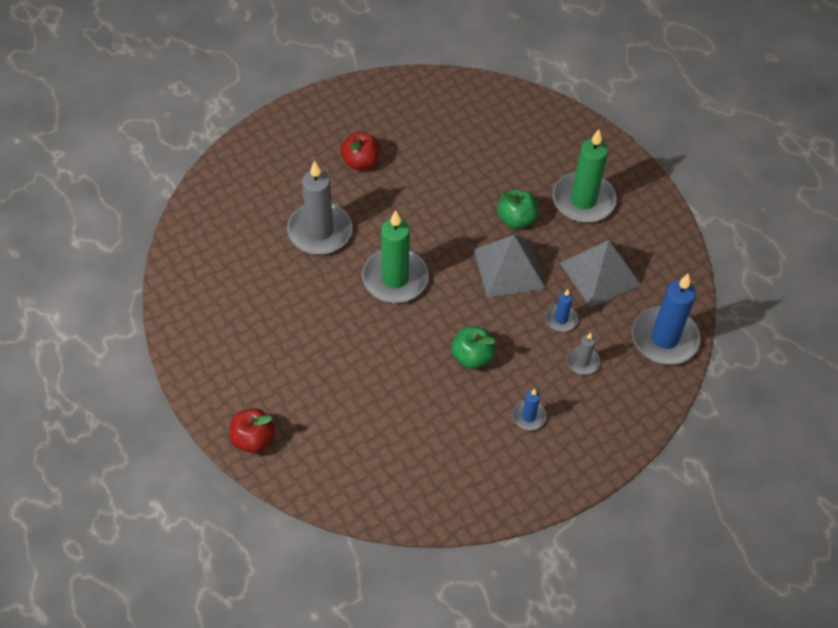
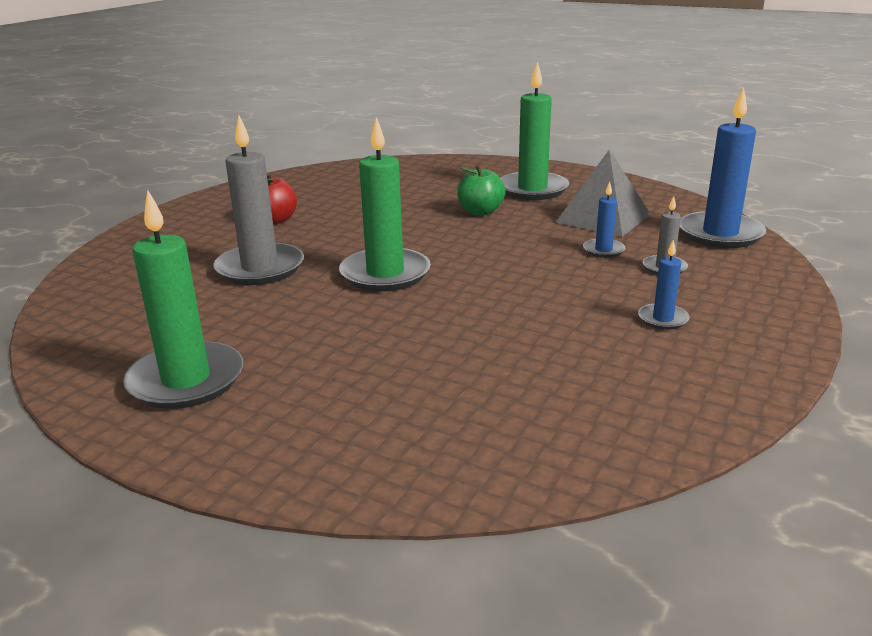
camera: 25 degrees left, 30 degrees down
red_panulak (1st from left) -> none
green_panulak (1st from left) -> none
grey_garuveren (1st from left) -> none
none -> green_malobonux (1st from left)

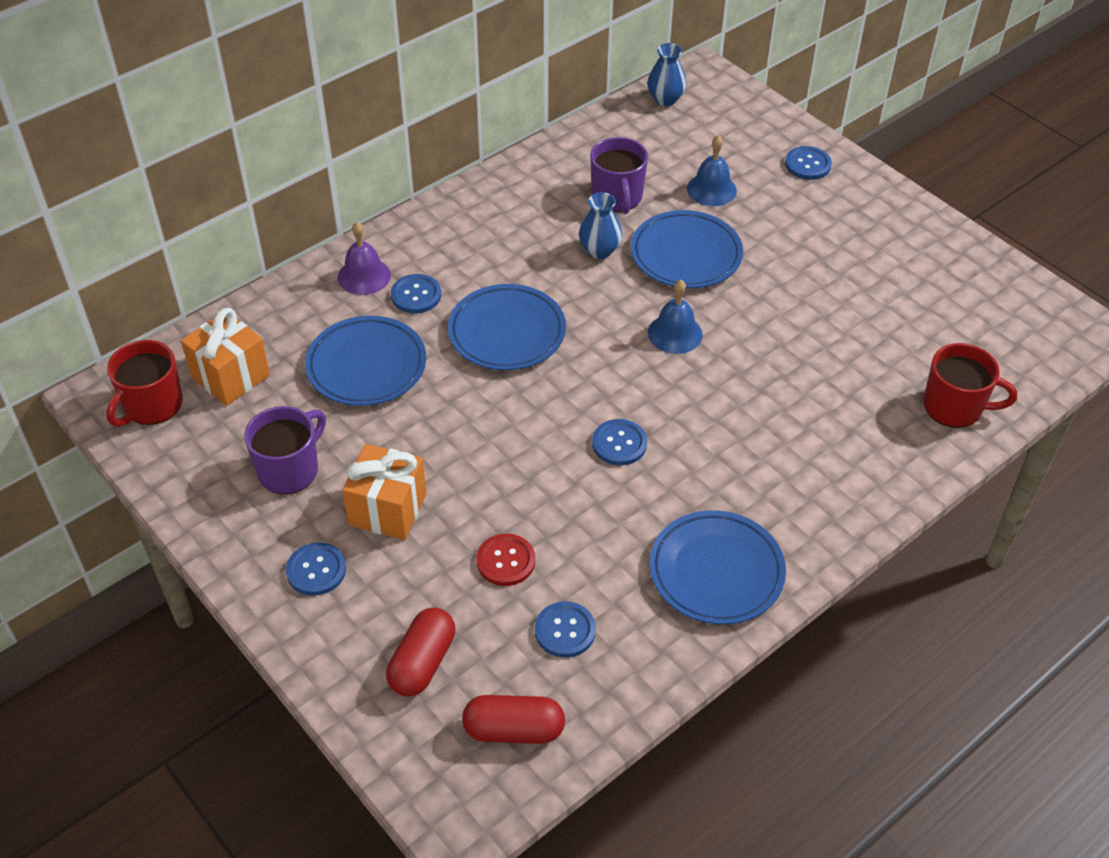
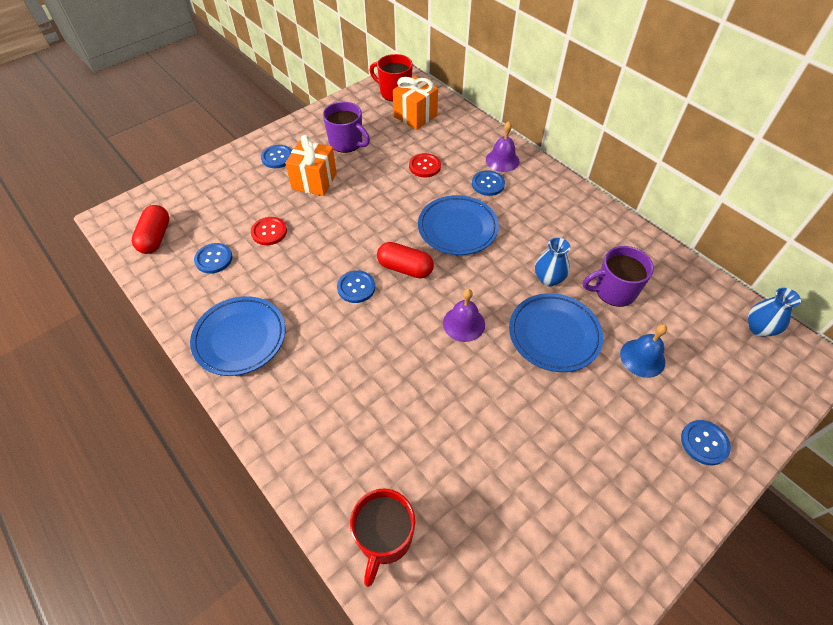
camera: 90 degrees right, 5 degrees up
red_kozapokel (1st from left in the first image) -> red_kozapokel (2nd from left), move
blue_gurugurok (1st from left) -> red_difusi (2nd from left)
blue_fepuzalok (1st from left) -> purple_fepuzalok (1st from left)

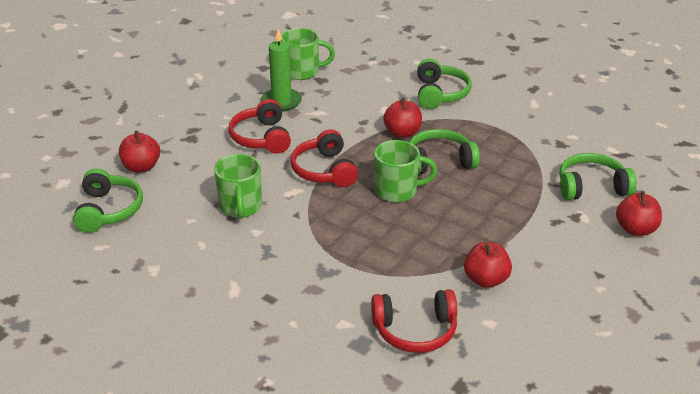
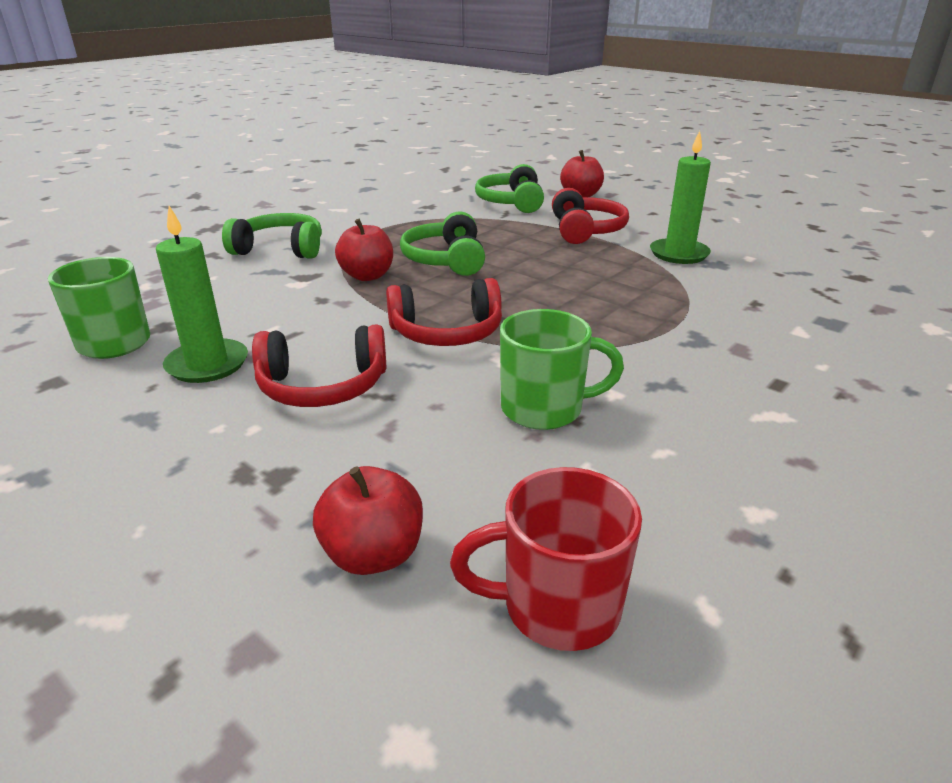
camera: 85 degrees left, 5 degrees down
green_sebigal (3rd from left) -> none
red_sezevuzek (3rd from left), move
green_sezevuzek (1st from left) -> red_sebigal
red_panulak (3rd from left) -> green_malobonux (2nd from left)

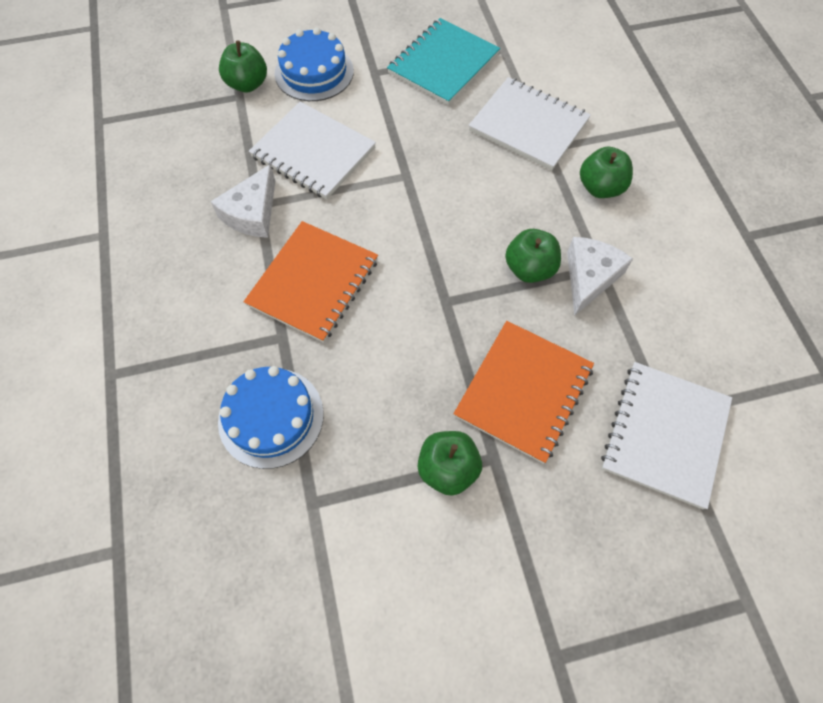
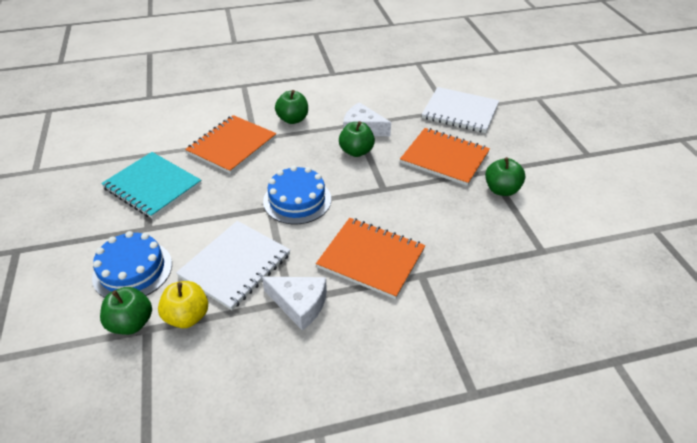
camera: 90 degrees left, 20 degrees down
none -> yellow_panulak
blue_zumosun (1st from left in the first image) -> blue_zumosun (2nd from left), move
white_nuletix (2nd from left) -> orange_nuletix (1st from left)

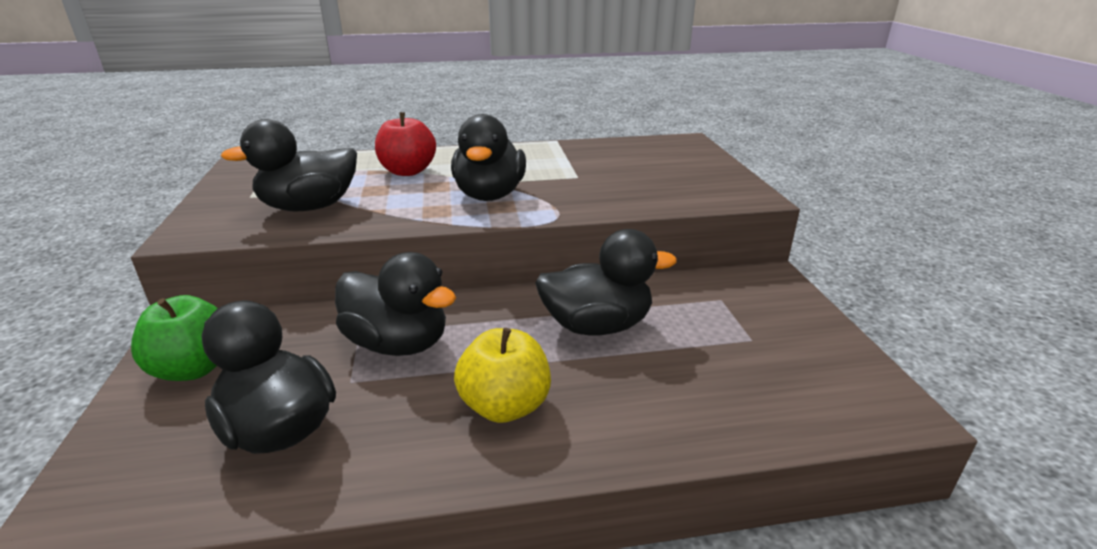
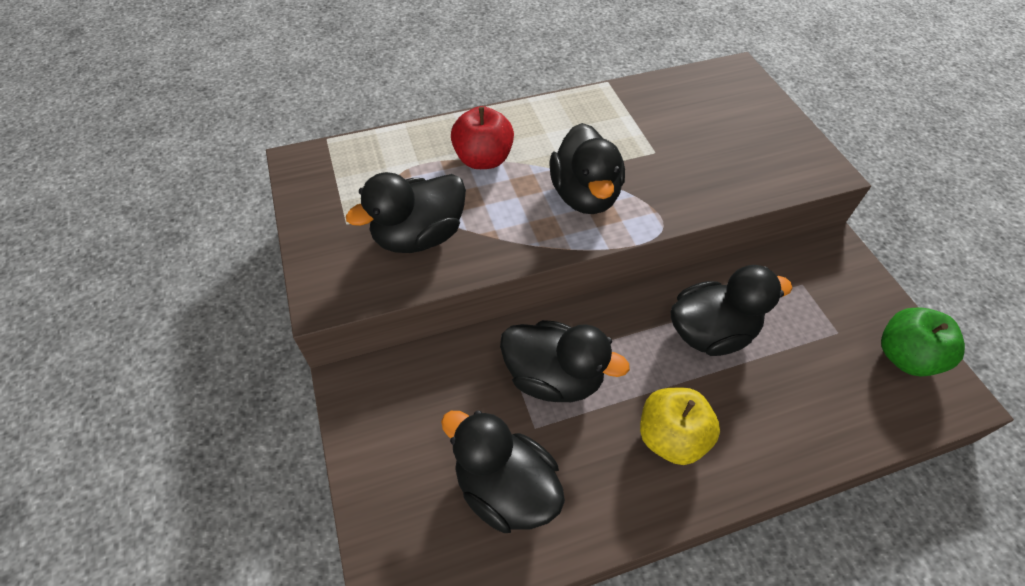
camera: 10 degrees left, 25 degrees up
green_panulak, move

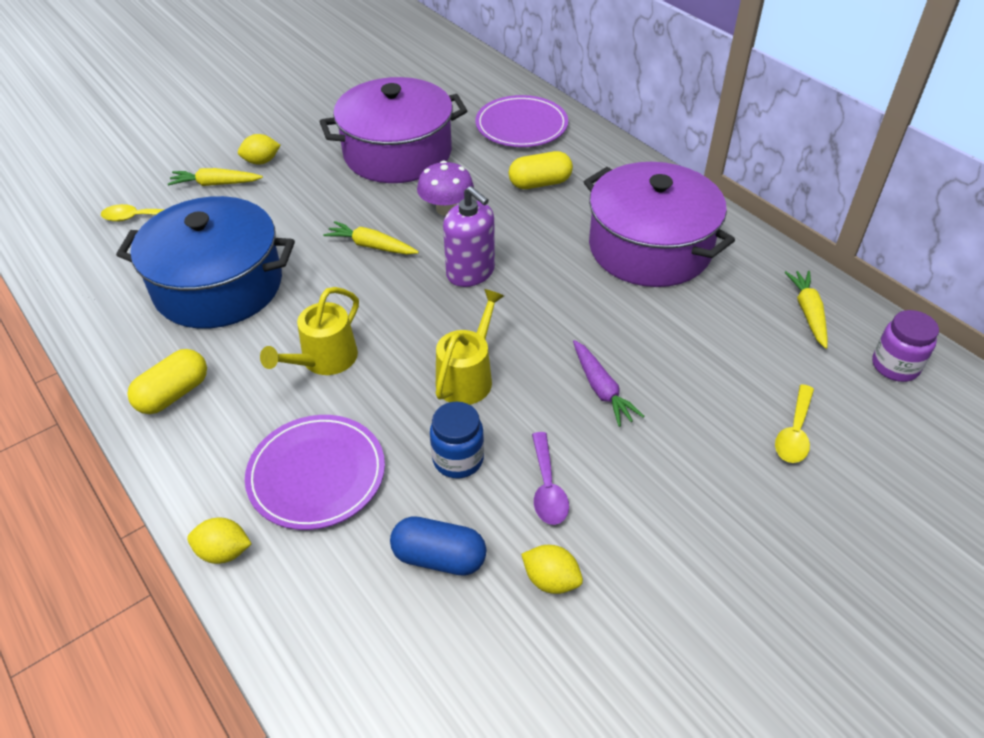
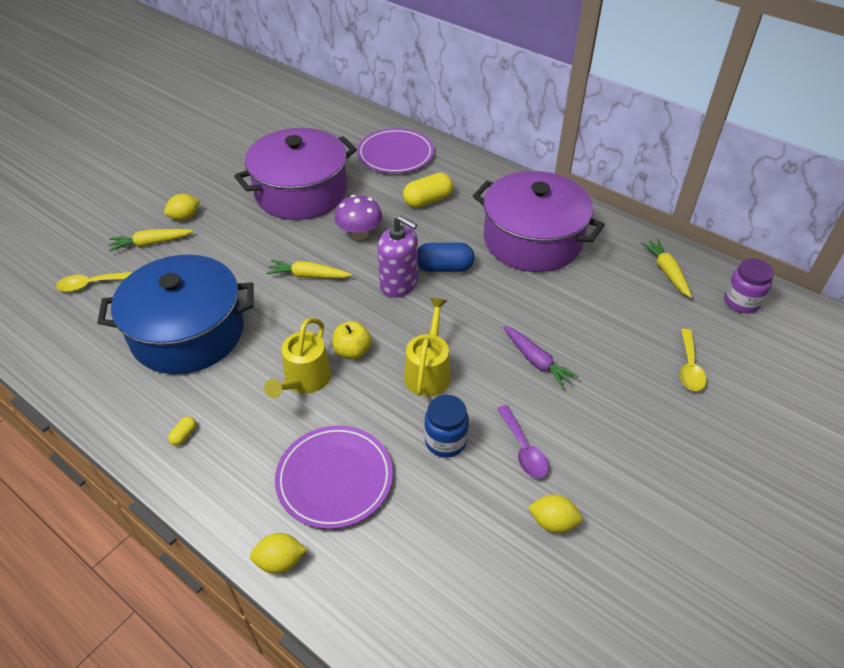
camera: 15 degrees left, 0 degrees up
none -> yellow_panulak
blue_kozapokel, move
yellow_kozapokel (1st from left), x0.46

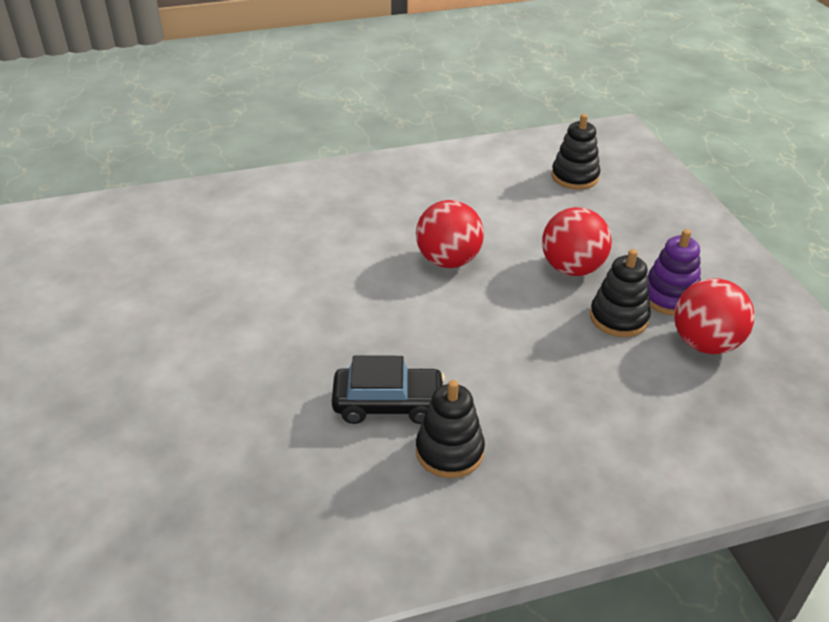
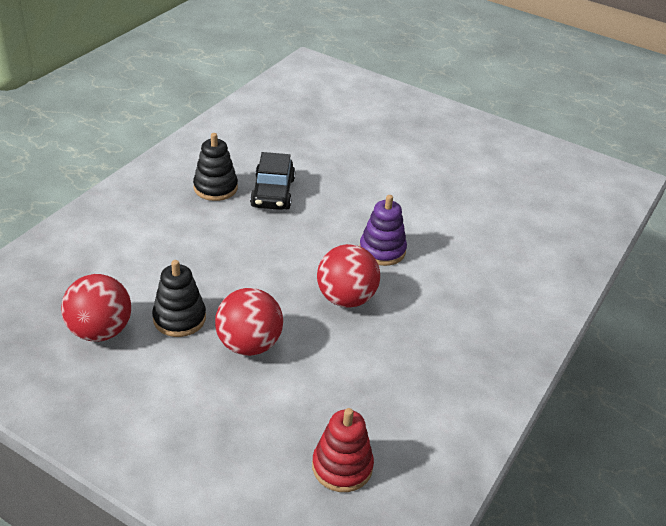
camera: 135 degrees right, 0 degrees up
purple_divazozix, move
black_divazozix (2nd from left) -> red_divazozix
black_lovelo, 45 degrees counterclockwise

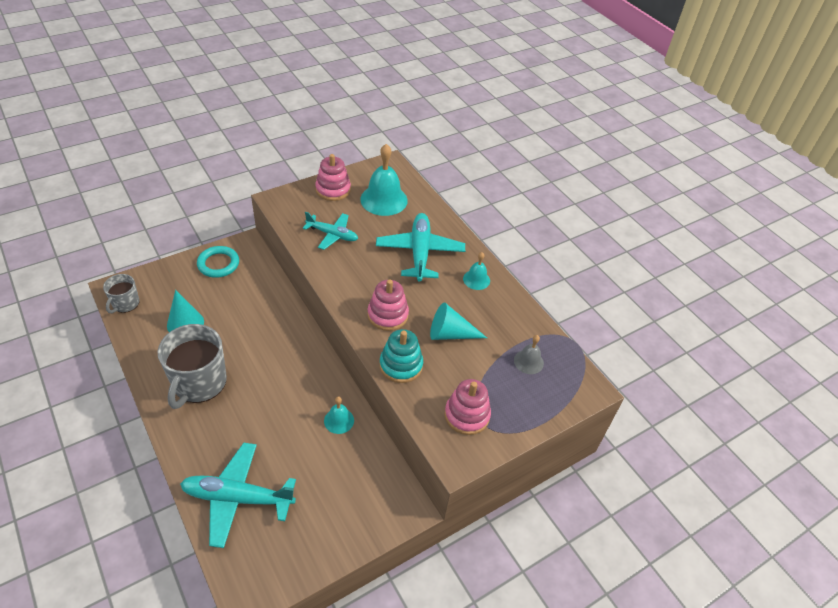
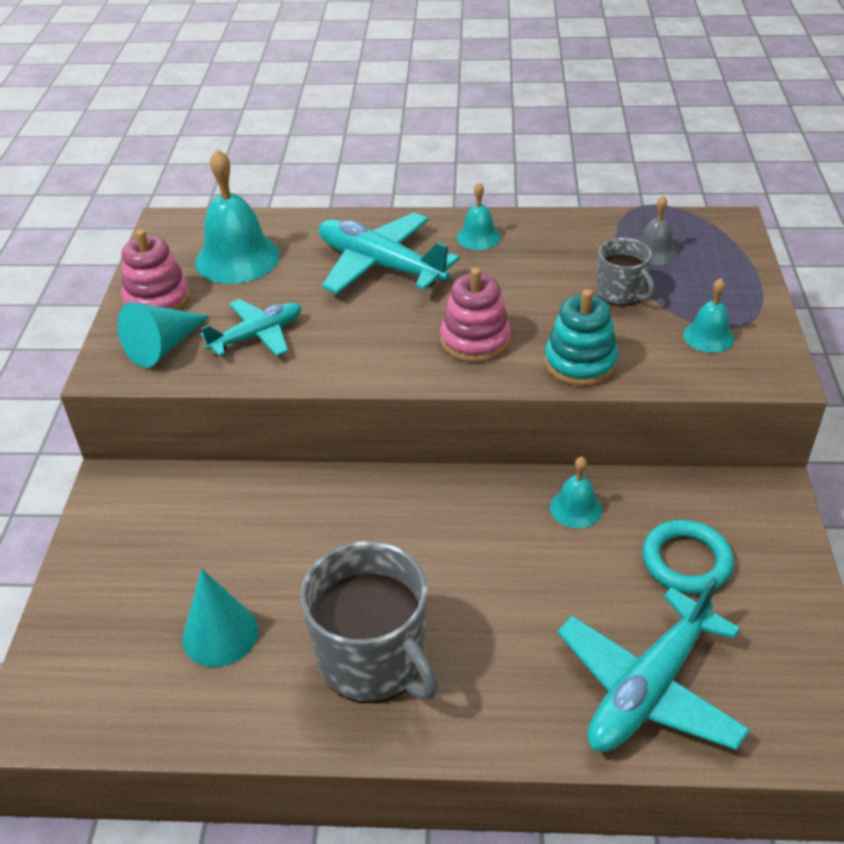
camera: 50 degrees left, 5 degrees down
grey_sebigal (1st from left in the first image) -> grey_sebigal (2nd from left), move
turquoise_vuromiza, move
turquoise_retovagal (2nd from left in the first image) -> turquoise_retovagal (1st from left), move
pink_divazozix (3rd from left) -> turquoise_fepuzalok (4th from left)

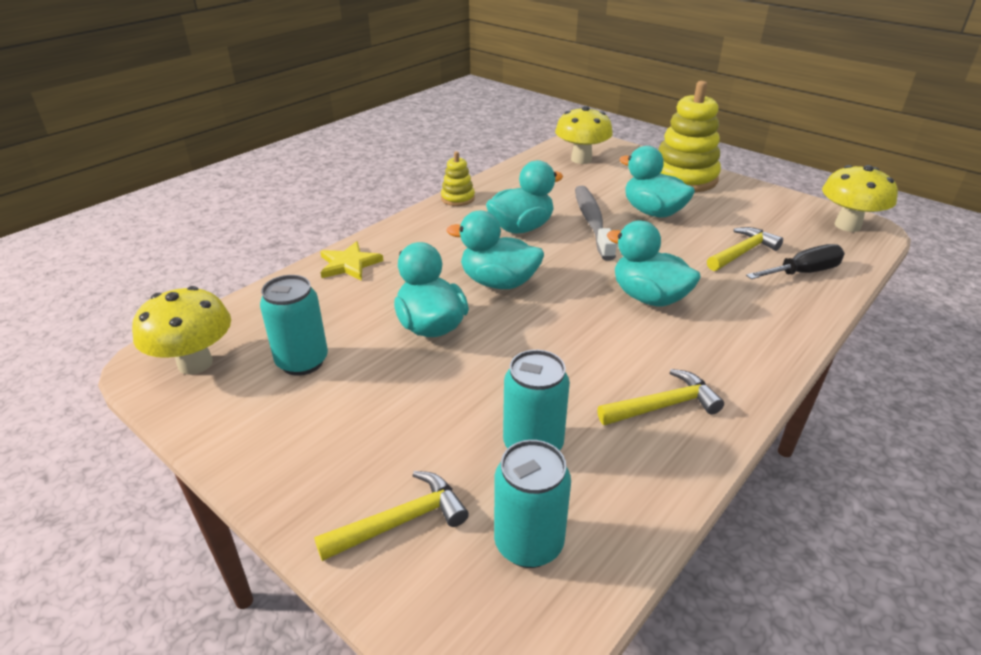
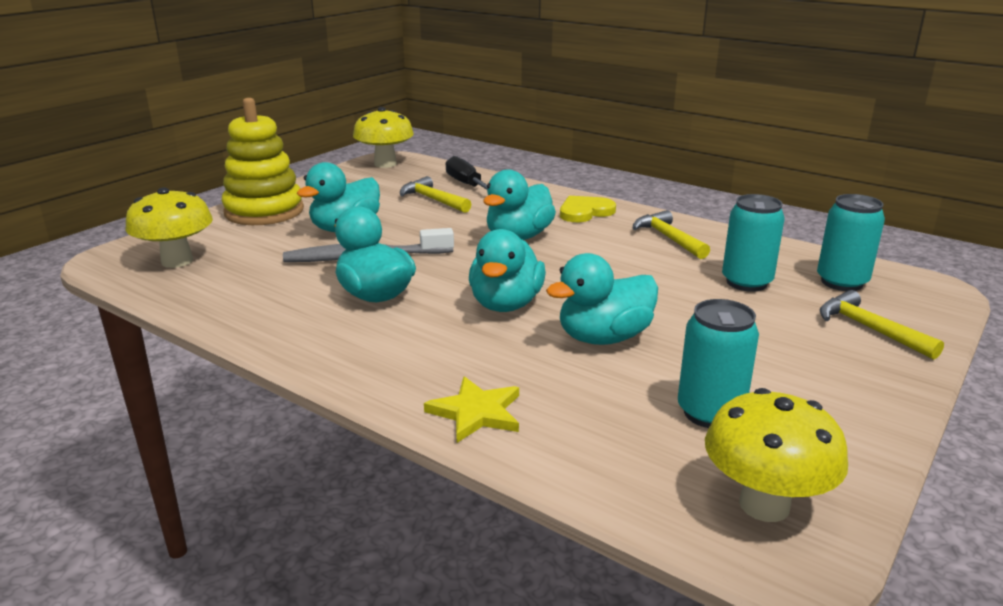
camera: 95 degrees left, 10 degrees down
yellow_divazozix (1st from left) -> none
none -> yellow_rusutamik

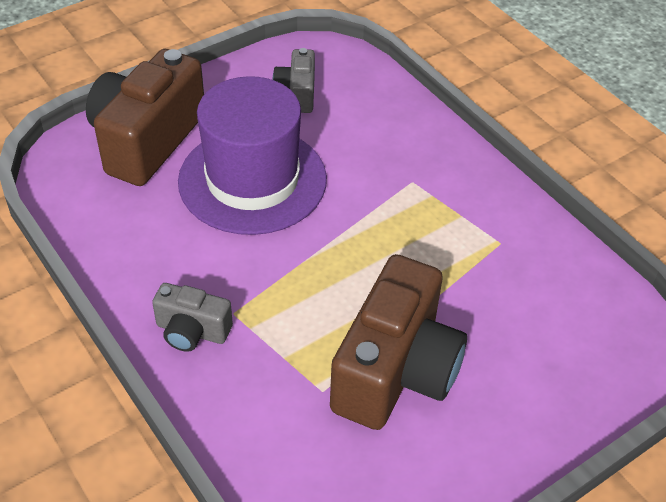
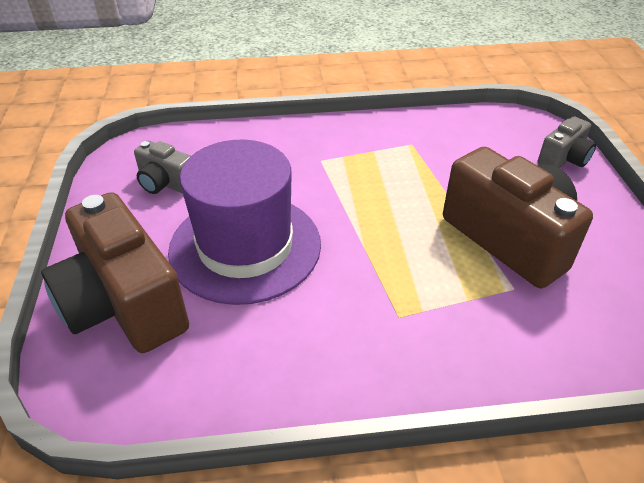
camera: 60 degrees left, 5 degrees down
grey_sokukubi (1st from left in the first image) -> grey_sokukubi (2nd from left), move

